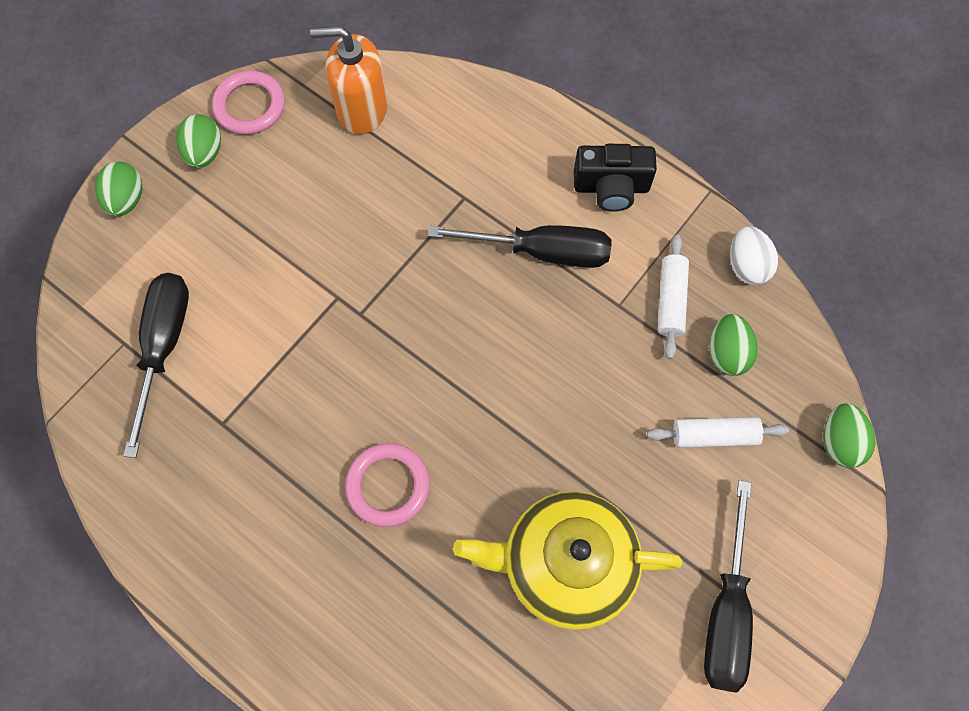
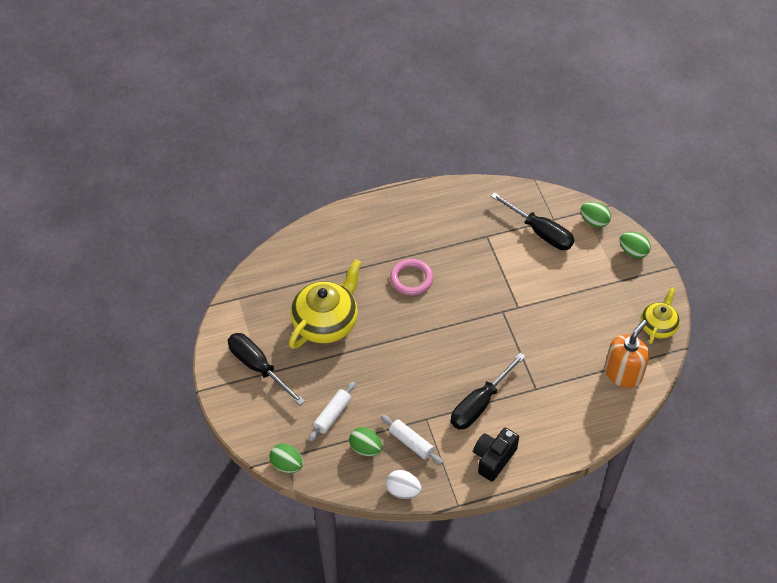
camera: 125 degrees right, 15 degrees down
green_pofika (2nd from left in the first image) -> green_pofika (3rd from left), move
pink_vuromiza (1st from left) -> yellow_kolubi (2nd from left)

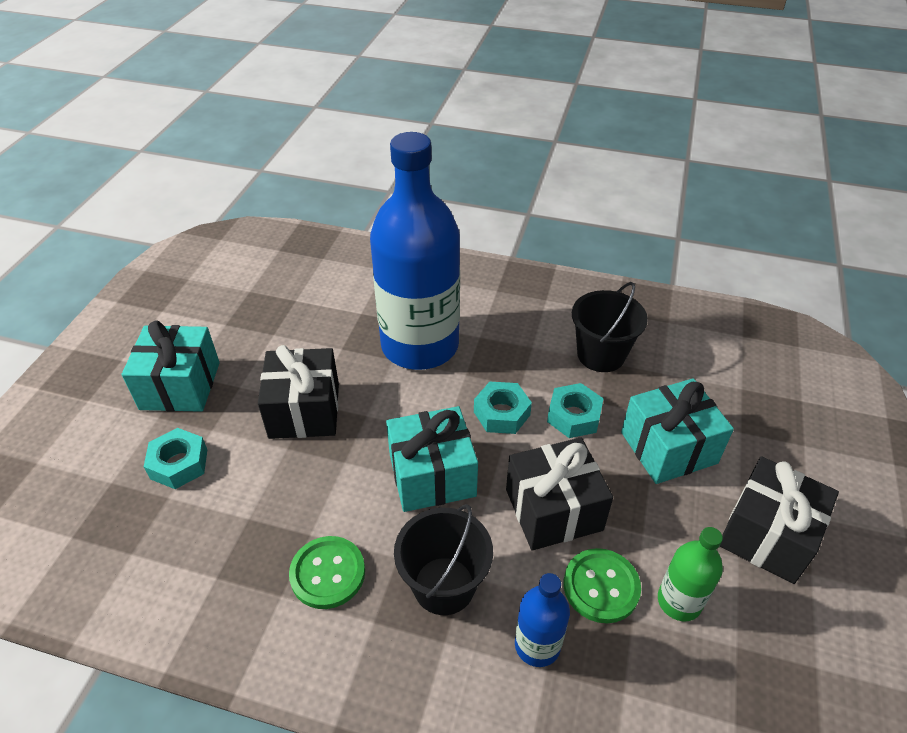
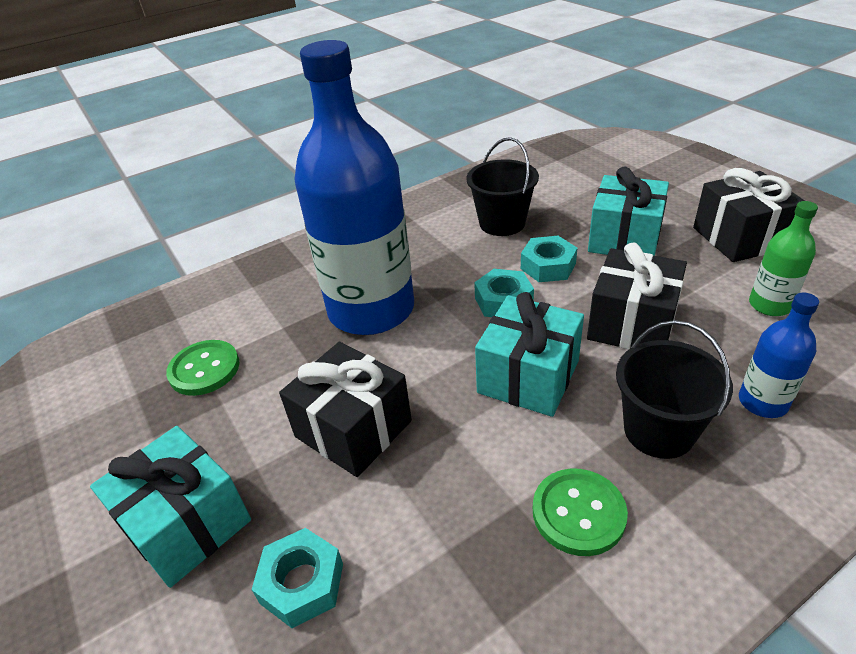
camera: 45 degrees left, 5 degrees down
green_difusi (2nd from left in the first image) -> green_difusi (1st from left), move

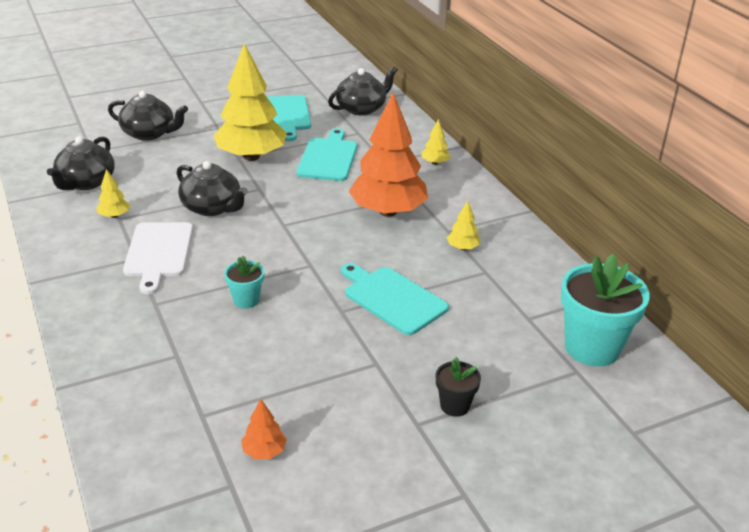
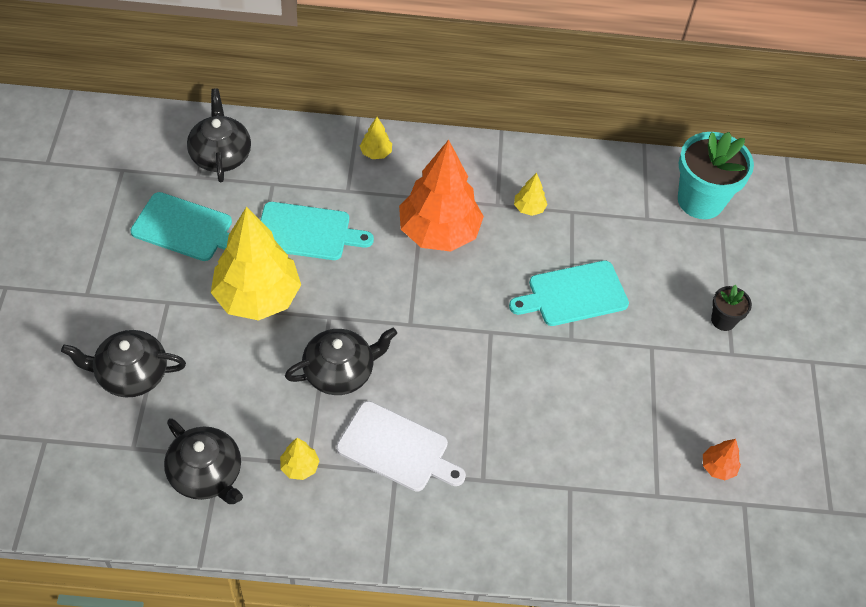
camera: 65 degrees left, 20 degrees up
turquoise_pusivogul (1st from left) -> none
black_kolubi (2nd from left in the first image) -> black_kolubi (1st from left), 135 degrees counterclockwise
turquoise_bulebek (2nd from left), 150 degrees clockwise

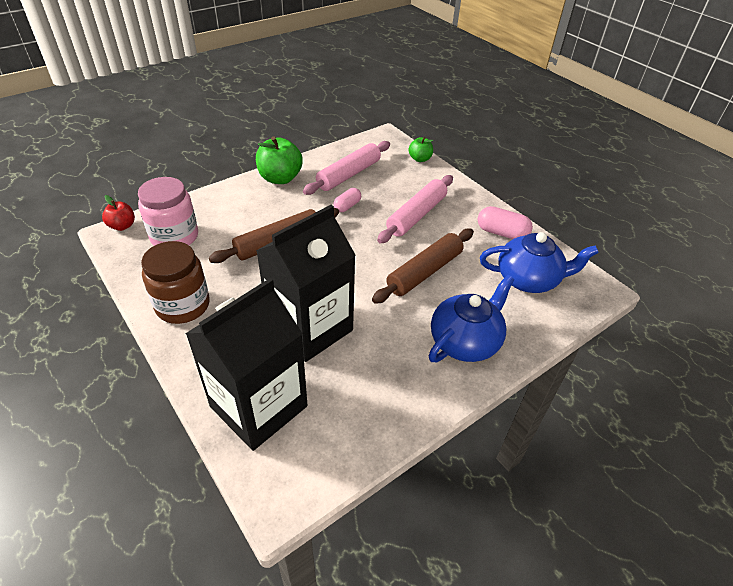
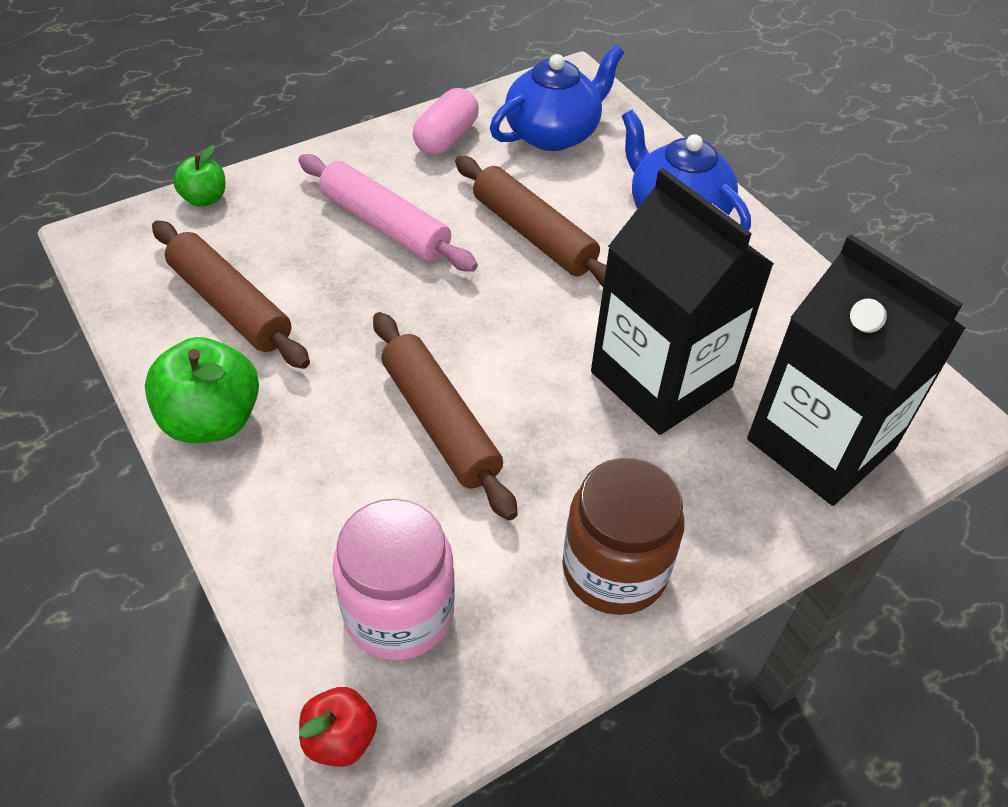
camera: 85 degrees left, 5 degrees up
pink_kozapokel (1st from left) -> none
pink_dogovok (1st from left) -> brown_dogovok (1st from left)
blue_kolubi (2nd from left in the first image) -> blue_kolubi (1st from left), 45 degrees clockwise

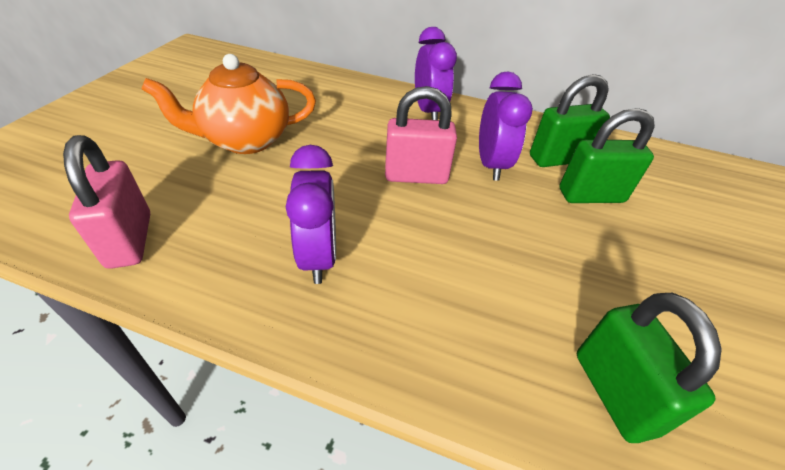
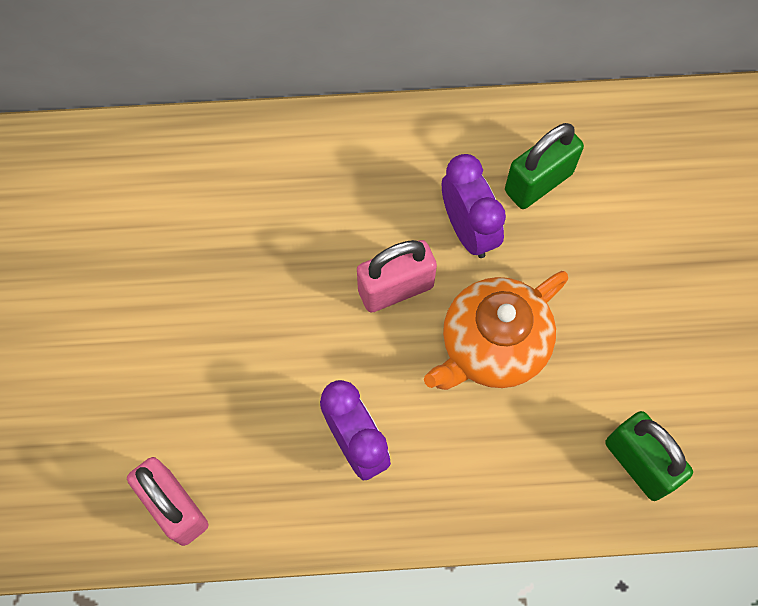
camera: 20 degrees left, 25 degrees up
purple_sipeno (2nd from left) -> none
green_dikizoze (2nd from left) -> none
orange_kolubi, move

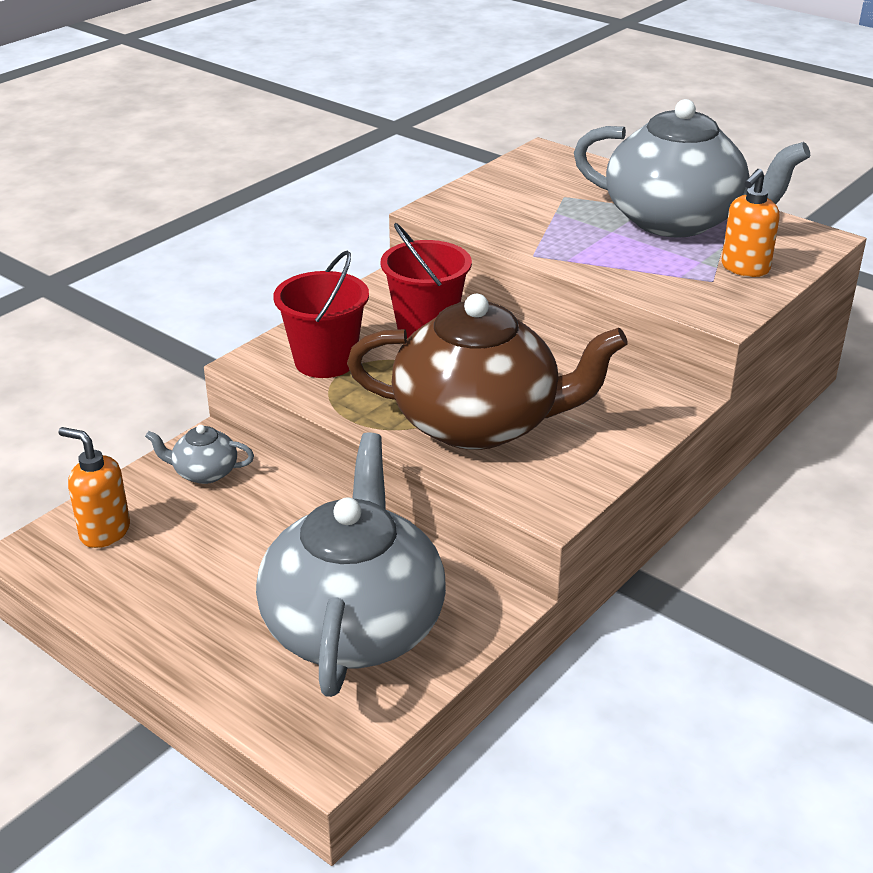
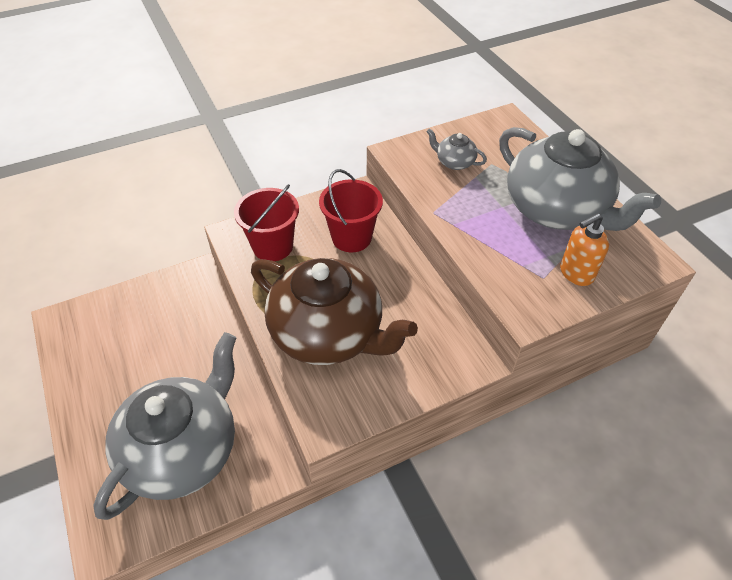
camera: 25 degrees right, 15 degrees up
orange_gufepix (1st from left) -> none
grey_kolubi (1st from left in the first image) -> grey_kolubi (2nd from left), move

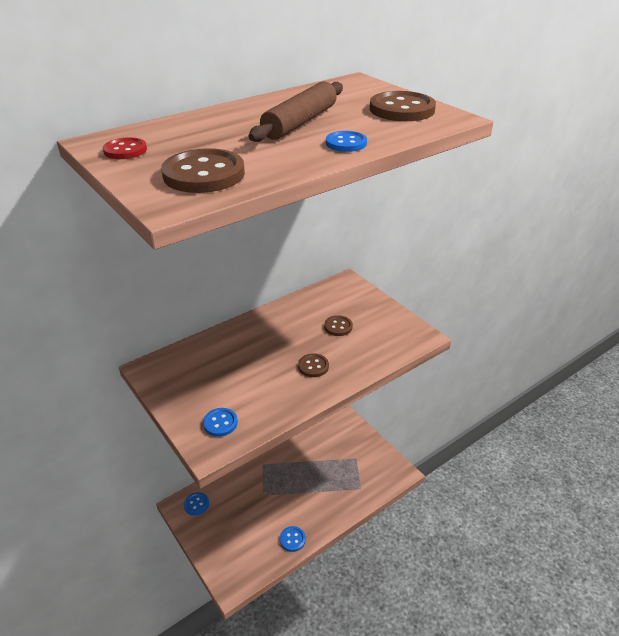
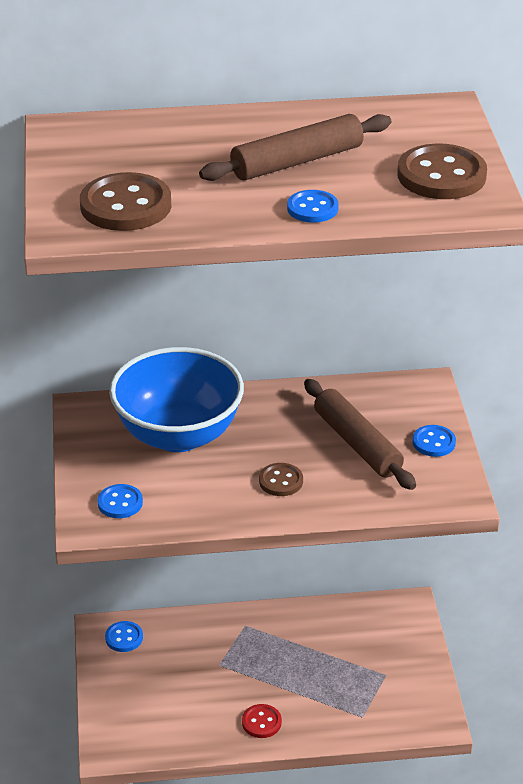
camera: 30 degrees right, 0 degrees up
none -> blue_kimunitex
red_difusi, move
blue_difusi (3rd from left in the first image) -> blue_difusi (4th from left), move
brown_difusi (3rd from left) -> brown_dogovok (2nd from left)

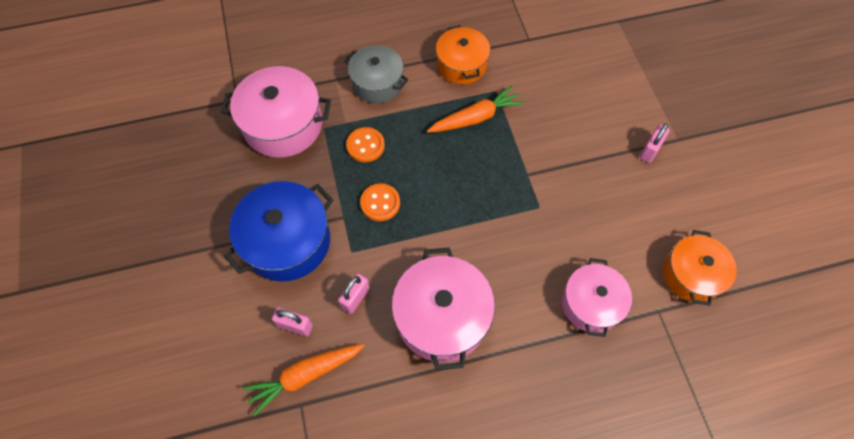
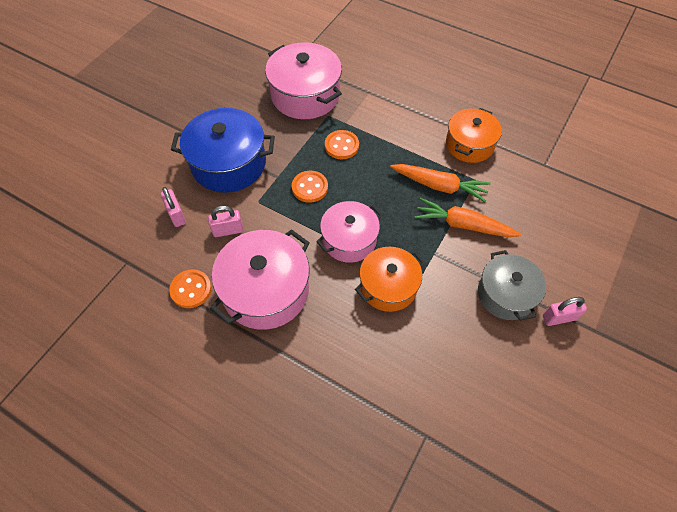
camera: 45 degrees right, 5 degrees down
none -> orange_difusi (1st from left)
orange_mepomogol (1st from left in the first image) -> orange_mepomogol (2nd from left), move
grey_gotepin, move
pink_gotepin (3rd from left), move
orange_gotepin (2nd from left in the first image) -> orange_gotepin (1st from left), move

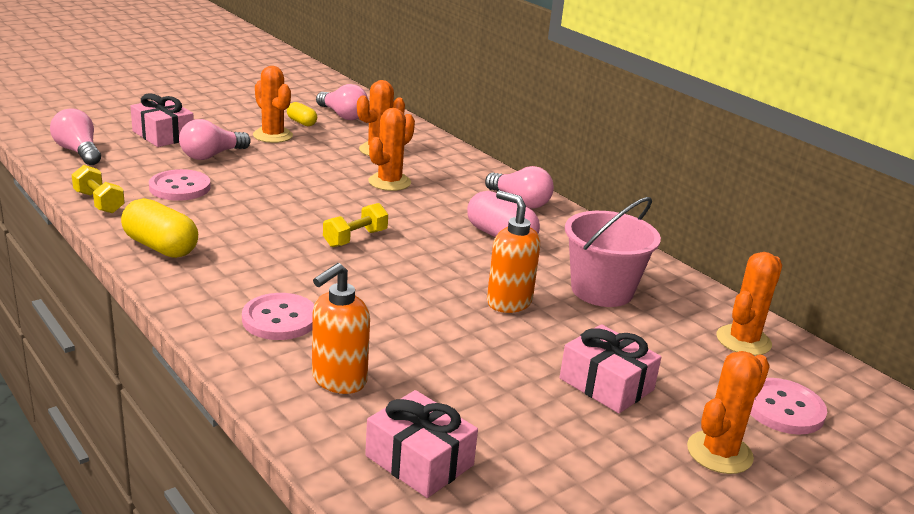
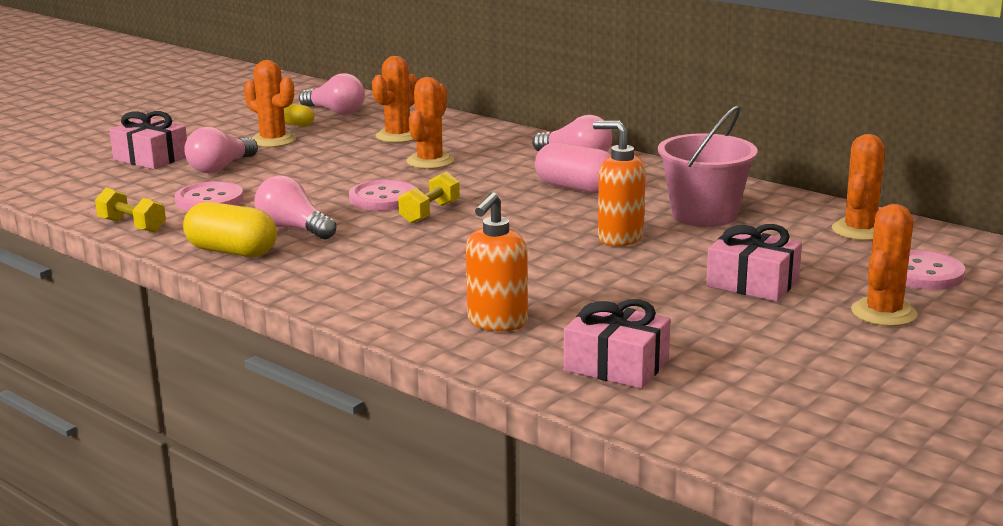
camera: 10 degrees left, 5 degrees down
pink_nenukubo (1st from left in the first image) -> pink_nenukubo (2nd from left), move
pink_difusi (2nd from left), move

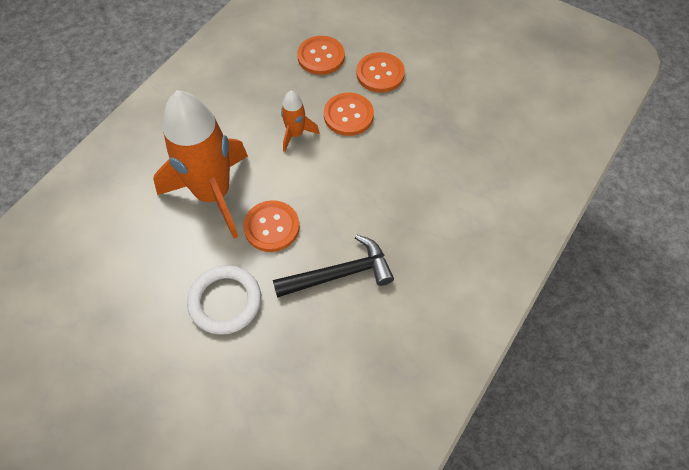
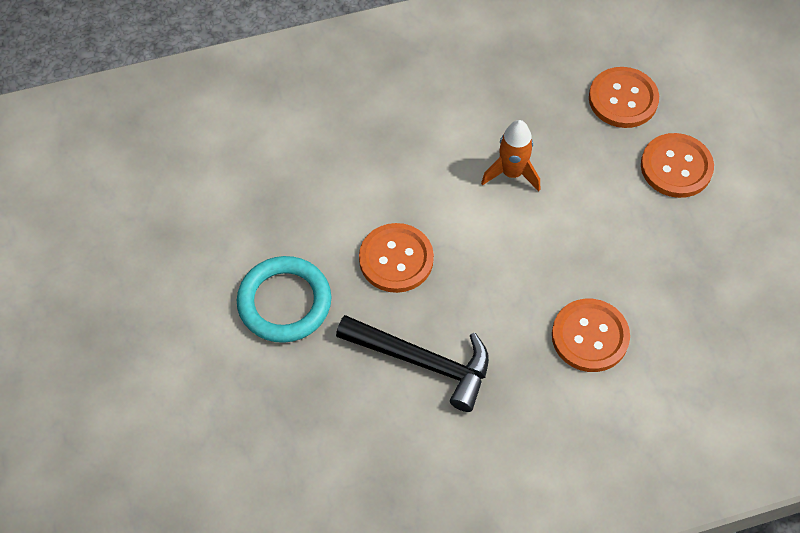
camera: 40 degrees right, 0 degrees up
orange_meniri (1st from left) -> none
orange_difusi (3rd from left in the first image) -> orange_difusi (2nd from left), move
white_vuromiza -> turquoise_vuromiza

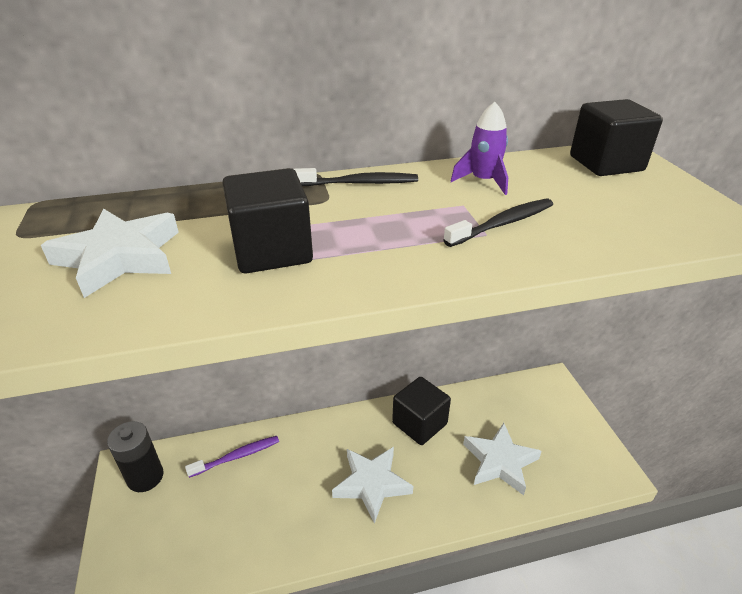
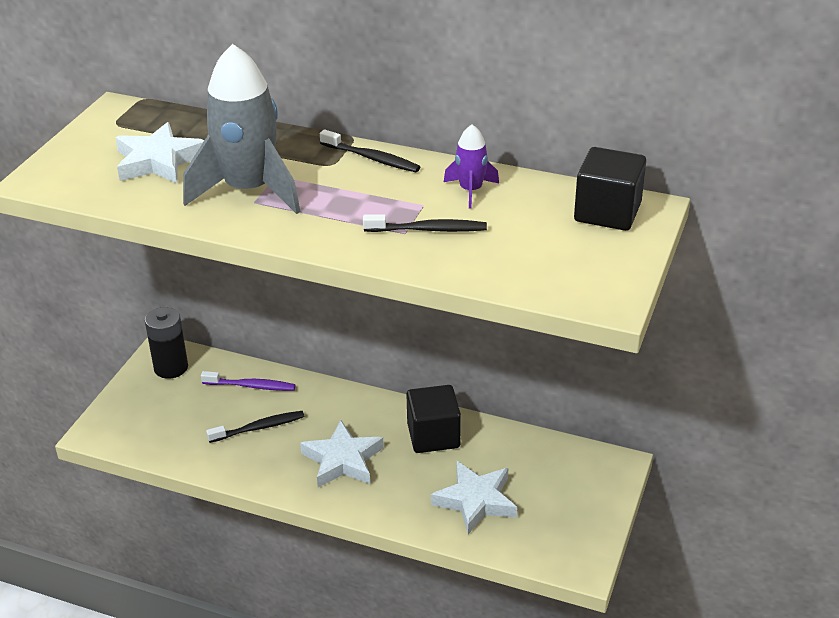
camera: 35 degrees right, 0 degrees up
none -> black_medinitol (1st from left)
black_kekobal (1st from left) -> grey_meniri

